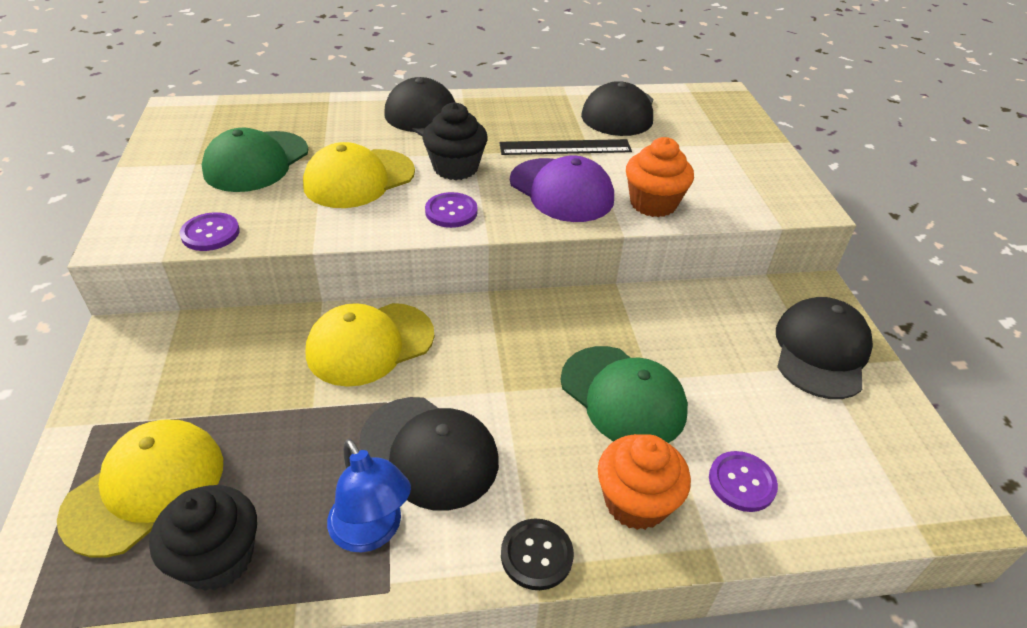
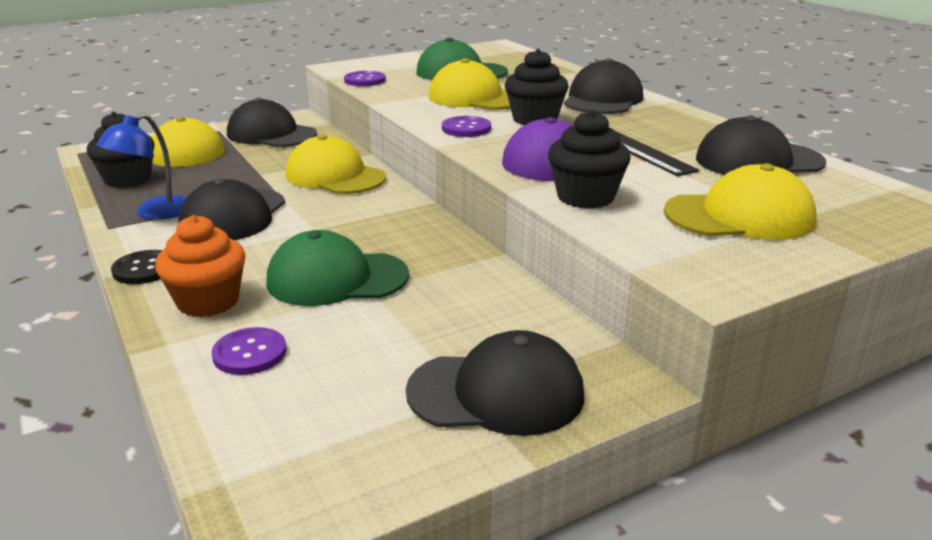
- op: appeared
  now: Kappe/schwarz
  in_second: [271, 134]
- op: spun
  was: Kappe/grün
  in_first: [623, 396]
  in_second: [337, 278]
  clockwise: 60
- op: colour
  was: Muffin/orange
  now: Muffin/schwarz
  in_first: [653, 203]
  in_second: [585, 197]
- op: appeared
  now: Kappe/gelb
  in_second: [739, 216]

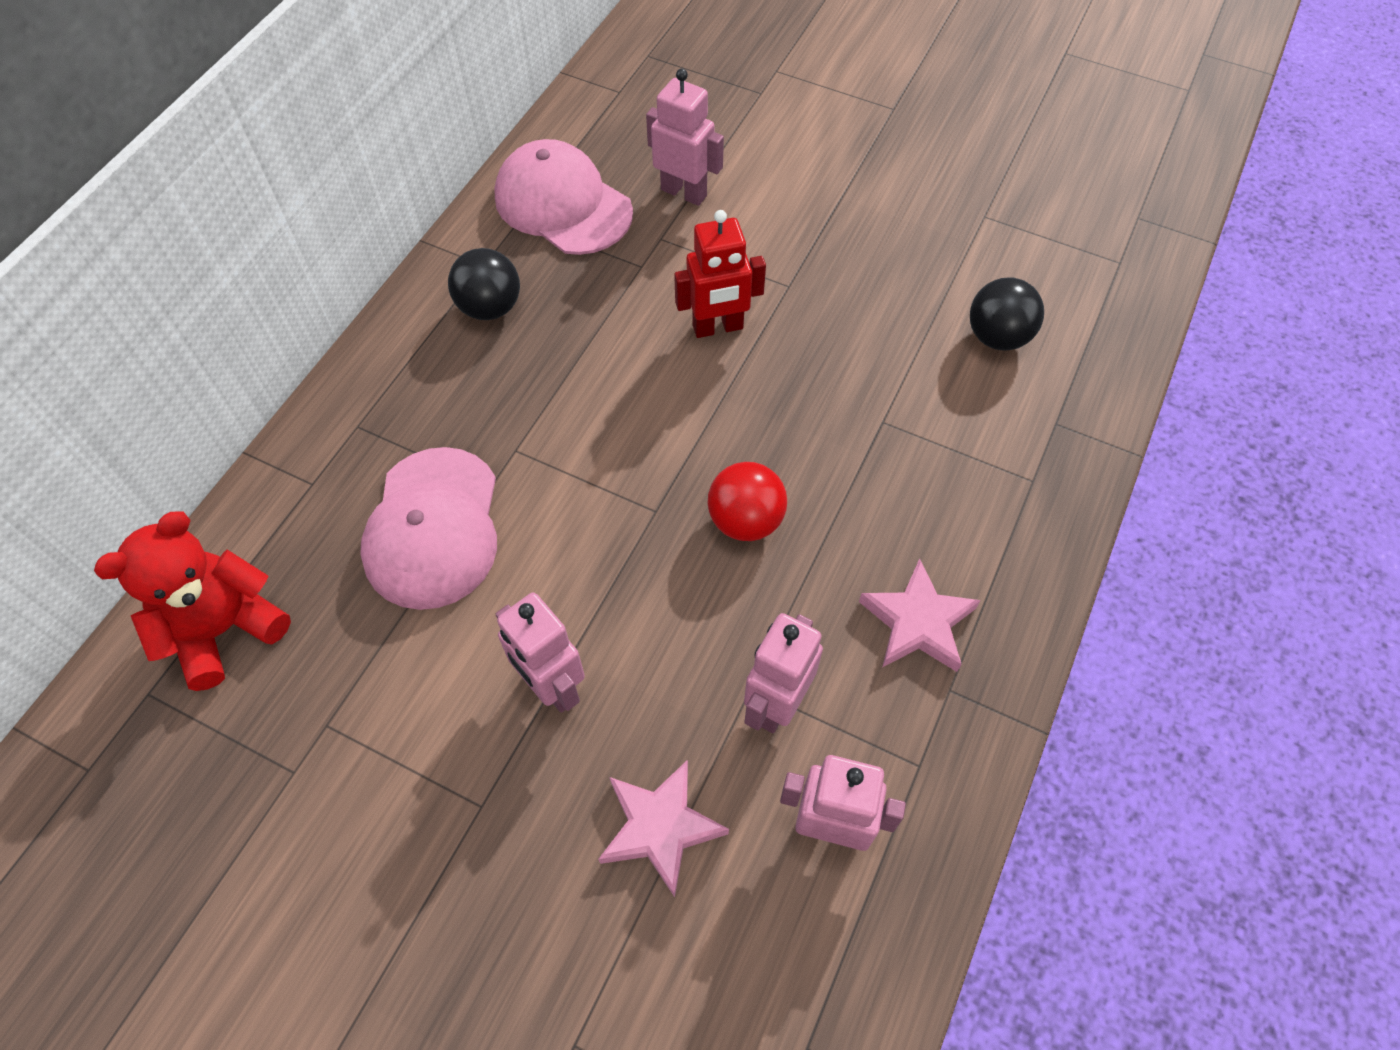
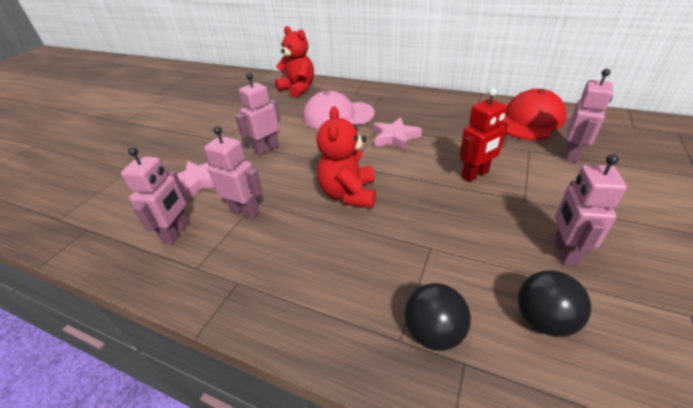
- op: exchanged
  was: Ball/rot
  now: Teddybär/rot
  in_first: [745, 520]
  in_second: [348, 194]
- op: relocated
  was: Stern/rosa
  in_first: [918, 622]
  in_second: [395, 137]
- op: relocated
  was: Ball/schwarz
  in_first: [490, 307]
  in_second: [433, 332]
- op: spun
  was: Roboter/rot
  in_first: [718, 327]
  in_second: [475, 175]
  clockwise: -105
- op: colour
  was: Kappe/rosa
  now: Kappe/rot
  in_first: [563, 204]
  in_second: [530, 120]
- op: appeared
  now: Roboter/rosa
  in_second: [564, 251]

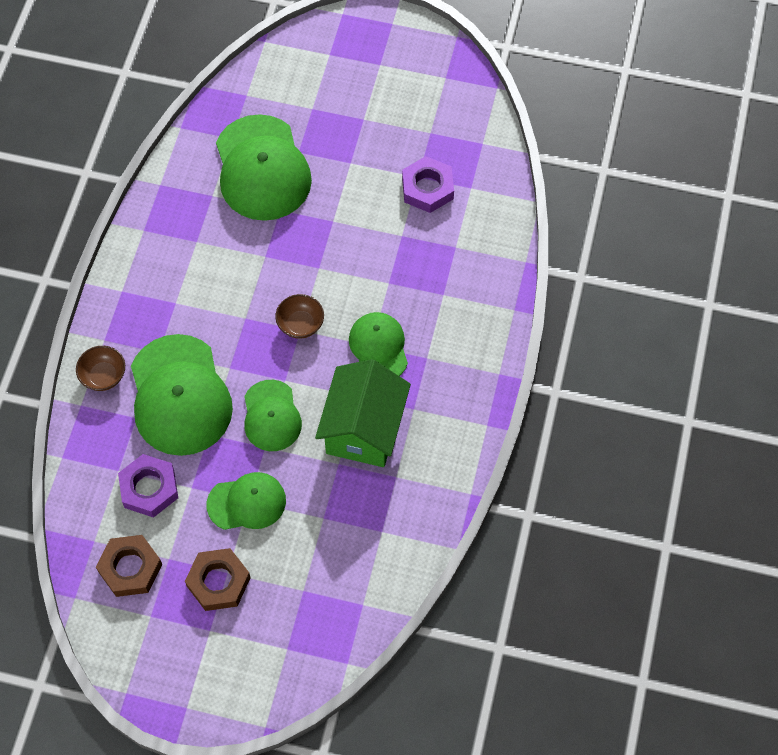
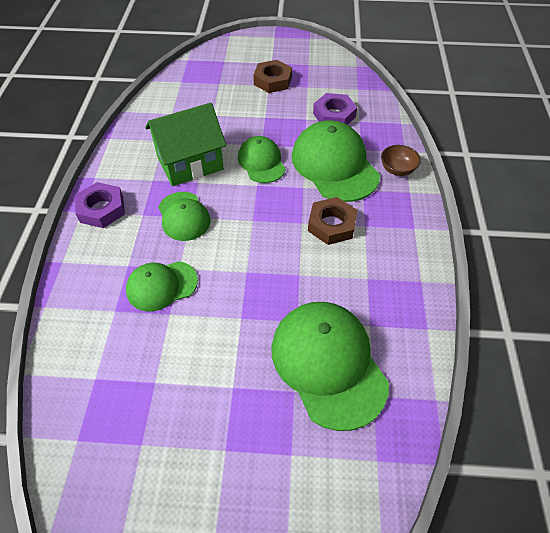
- op: relocated
  was: Sechskantmutter/lila
  in_first: [427, 188]
  in_second: [102, 209]
- op: relocated
  was: Kappe/grün
  in_first: [247, 502]
  in_second: [161, 286]
- op: spun
  was: Haus/grün
  in_first: [364, 429]
  in_second: [190, 163]
  clockwise: 60
- op: relocated
  was: Sechskantmutter/braun
  in_first: [130, 568]
  in_second: [331, 225]
- op: missing
  was: Schüssel/braun
  in_first: [300, 324]

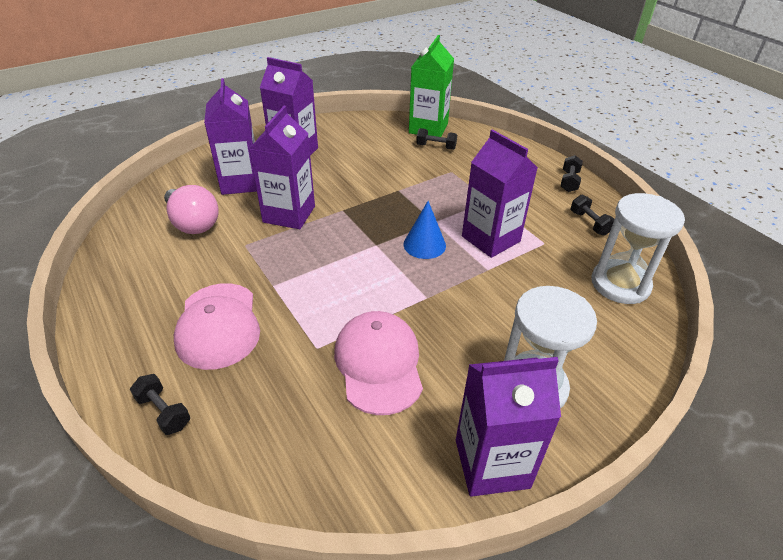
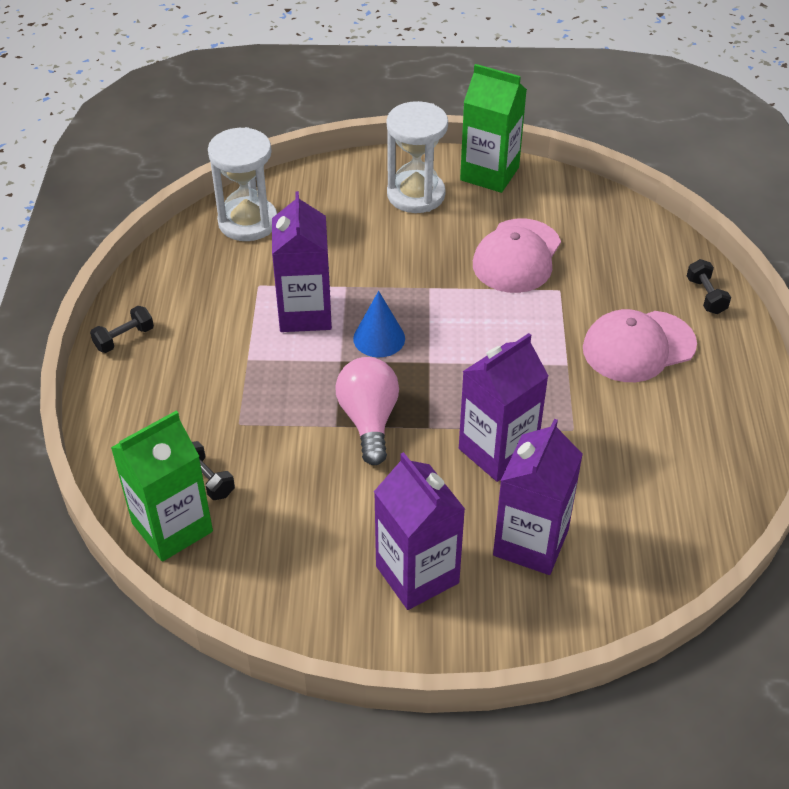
- op: relocated
  was: Glühbirne/rosa
  in_first: [193, 223]
  in_second: [369, 420]
- op: colour
  was: Getränkekarton/lila
  now: Getränkekarton/grün
  in_first: [492, 463]
  in_second: [489, 174]
- op: spun
  was: Kappe/rosa
  in_first: [218, 325]
  in_second: [638, 346]
  clockwise: -135
- op: missing
  was: Hantel/schwarz
  in_first: [589, 223]

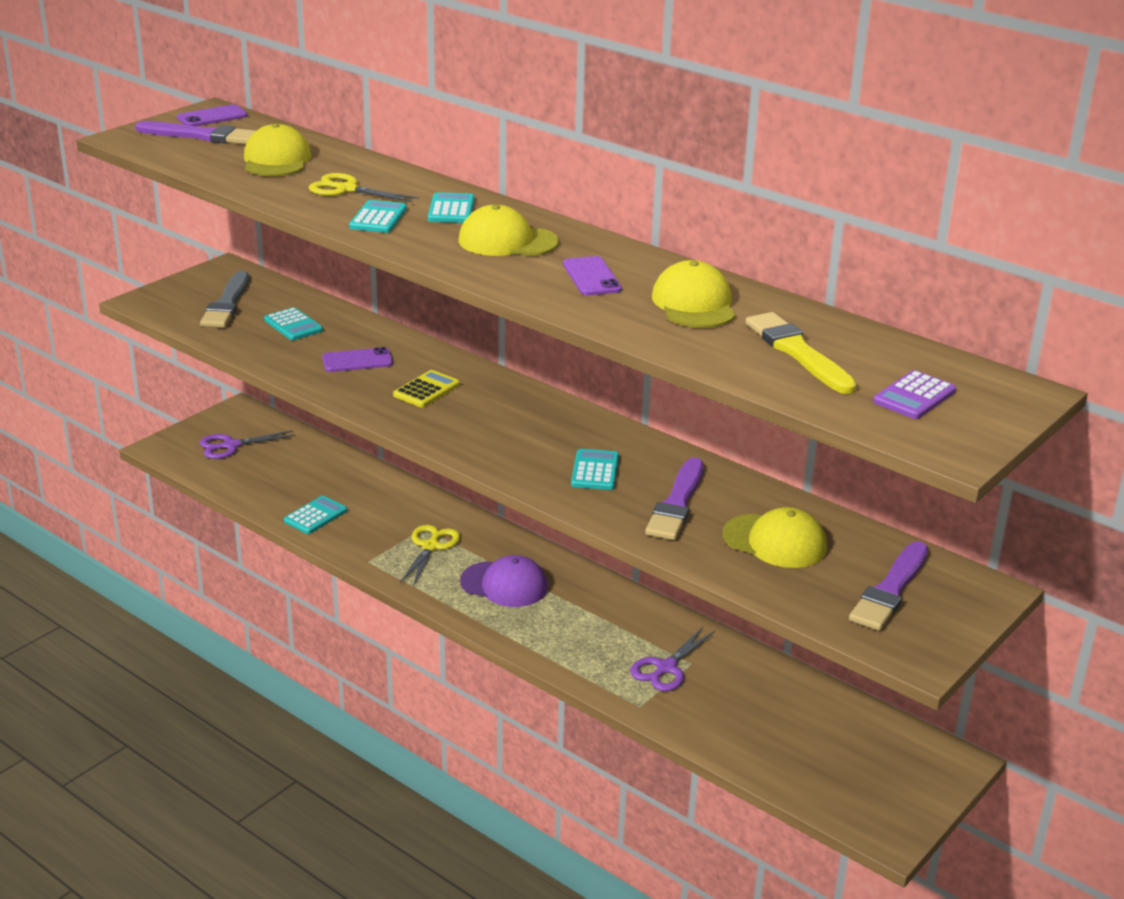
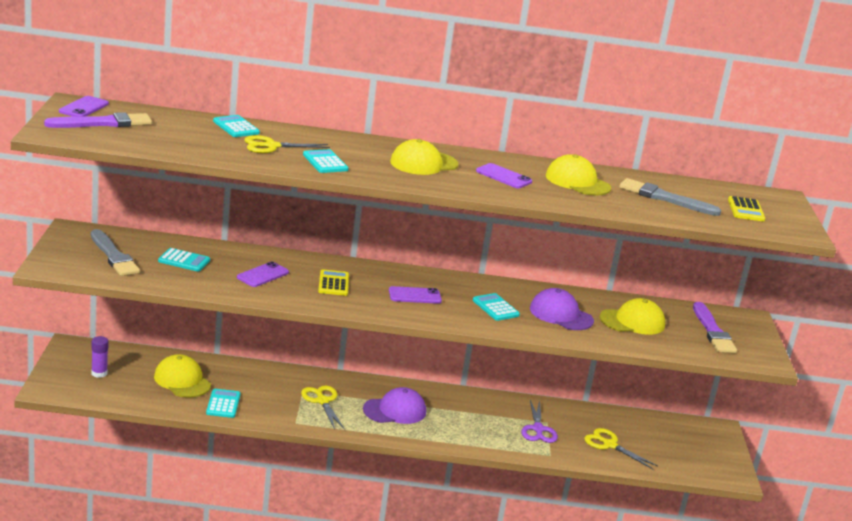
- op: exchanged
  was: Schere/lila
  now: Klebestift/lila
  in_first: [231, 446]
  in_second: [99, 373]
- op: relocated
  was: Kappe/gelb
  in_first: [276, 160]
  in_second: [182, 381]
- op: relocated
  was: Taschenrechner/türkis
  in_first: [451, 209]
  in_second: [236, 127]
- op: appeared
  now: Handy/lila
  in_second: [415, 296]
- op: exchanged
  was: Pinsel/lila
  now: Kappe/lila
  in_first: [677, 503]
  in_second: [561, 315]
- op: appeared
  now: Schere/gelb
  in_second: [609, 445]
- op: colour
  was: Pinsel/gelb
  now: Pinsel/grau
  in_first: [798, 352]
  in_second: [665, 198]
- op: colour
  was: Taschenrechner/lila
  now: Taschenrechner/gelb
  in_first: [914, 396]
  in_second: [746, 210]

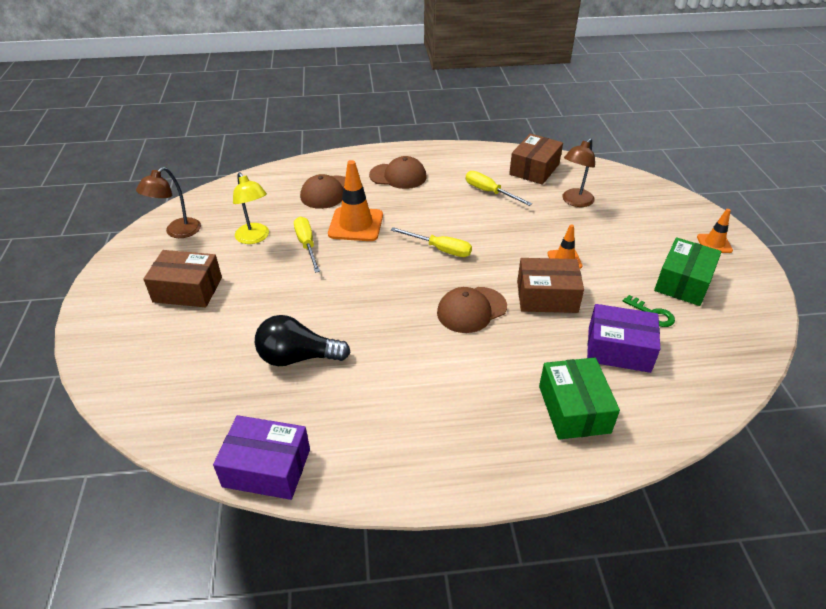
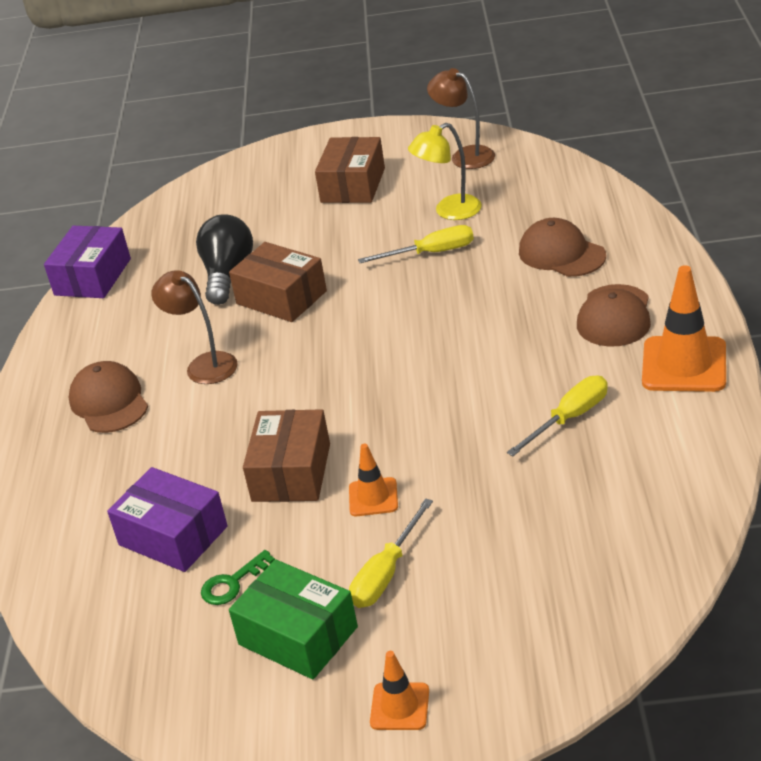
- op: relocated
  was: Kappe/braun
  in_first: [471, 310]
  in_second: [109, 402]
- op: spun
  was: Schachtel/lila
  in_first: [618, 349]
  in_second: [173, 535]
  clockwise: -75
- op: relocated
  was: Lampe/braun
  in_first: [574, 201]
  in_second: [204, 364]
- op: relocated
  was: Schachtel/braun
  in_first: [534, 169]
  in_second: [281, 297]
- op: relocated
  was: Schraubenzieher/gelb
  in_first: [440, 249]
  in_second: [386, 573]
- op: relocated
  was: Leitkegel/orange
  in_first: [356, 225]
  in_second: [684, 365]
- op: missing
  was: Schachtel/grün
  in_first: [574, 409]

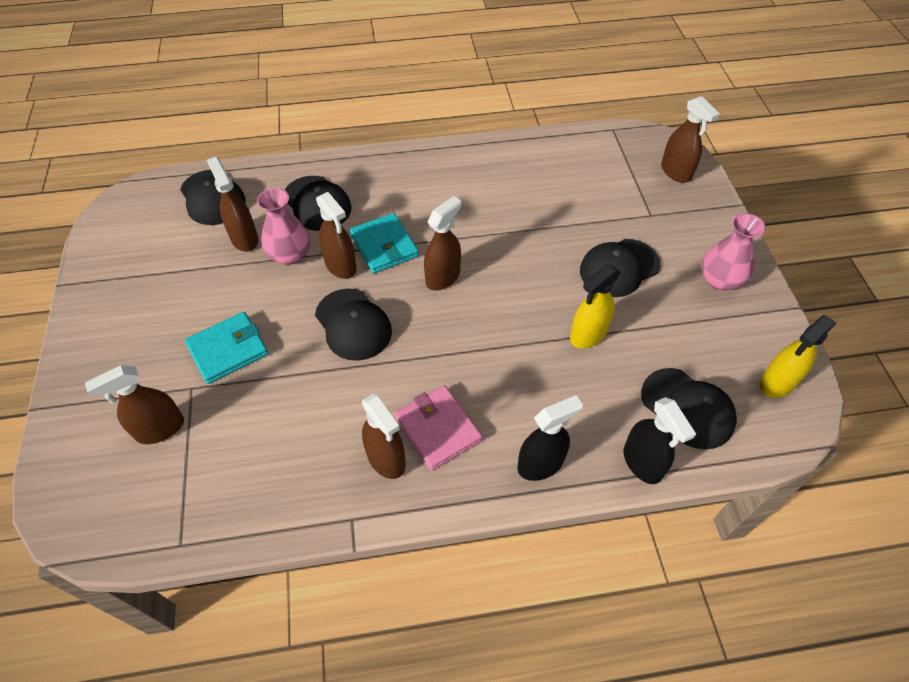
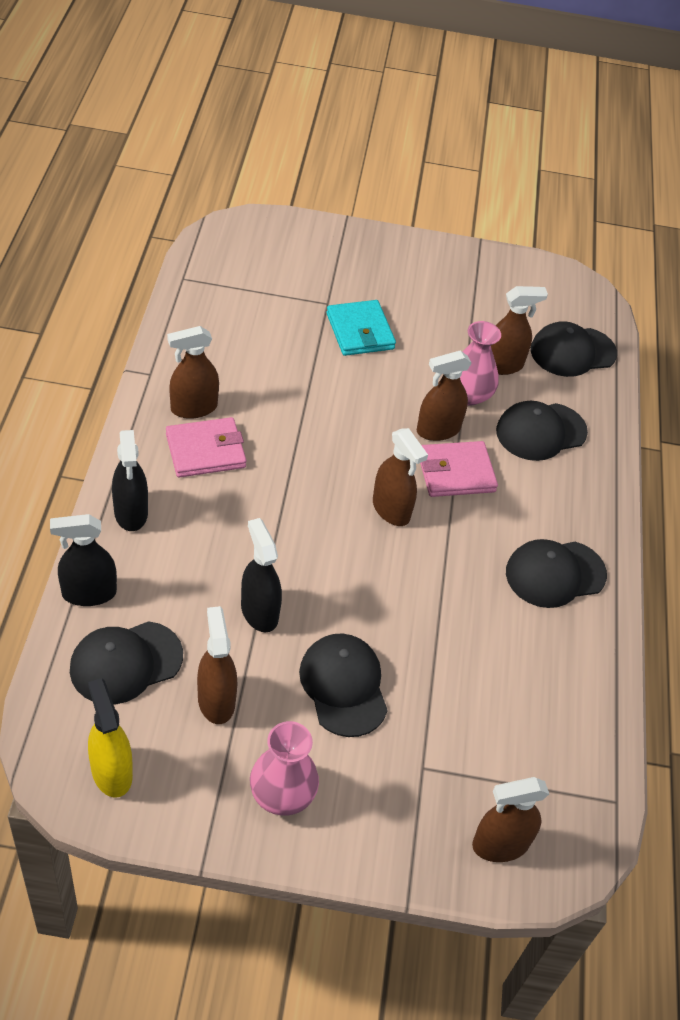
- op: relocated
  was: Sprühflasche/braun
  in_first: [160, 429]
  in_second: [216, 700]
- op: colour
  was: Sprühflasche/gelb
  now: Sprühflasche/schwarz
  in_first: [588, 335]
  in_second: [259, 612]
- op: colour
  was: Geldbörse/türkis
  now: Geldbörse/rosa
  in_first: [384, 246]
  in_second: [456, 472]
- op: relocated
  was: Kappe/schwarz
  in_first: [353, 324]
  in_second: [555, 574]

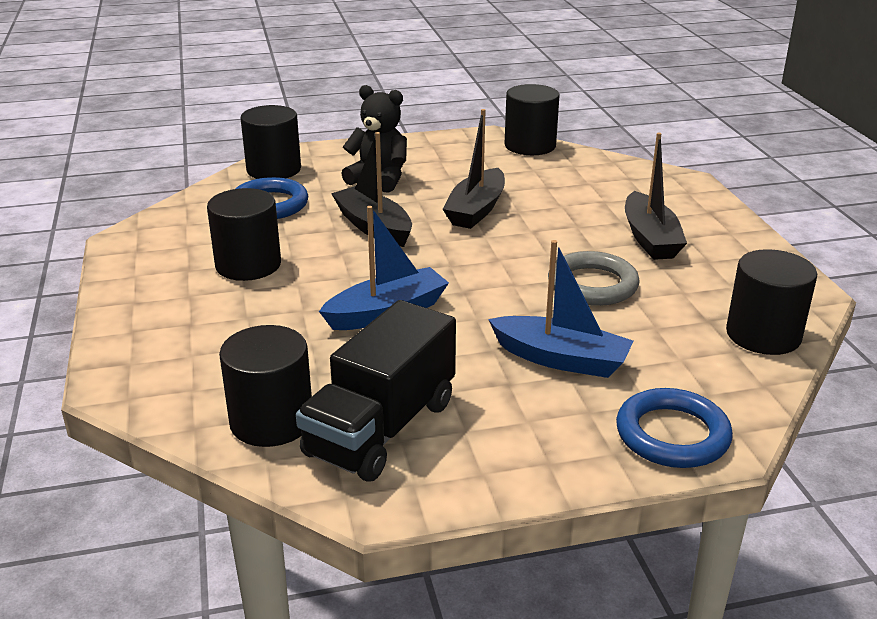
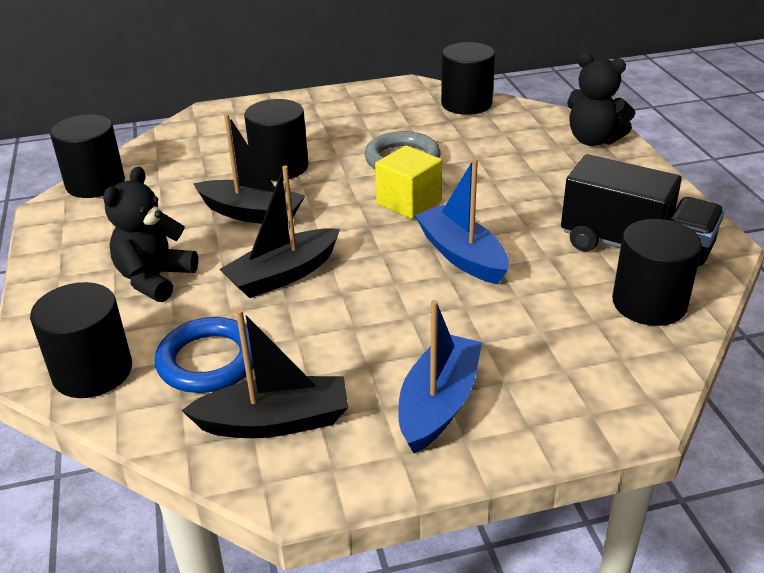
- op: relocated
  was: Boot/schwarz
  in_first: [650, 238]
  in_second: [274, 422]
- op: relocated
  was: Vollzylinder/schwarz
  in_first: [248, 265]
  in_second: [280, 167]
- op: appeared
  now: Kubus/gelb
  in_second: [409, 202]
- op: relocated
  was: Boot/blau
  in_first: [561, 359]
  in_second: [438, 404]
- op: exchanged
  was: Ring/blau
  now: Teddybär/schwarz
  in_first: [672, 435]
  in_second: [593, 140]

